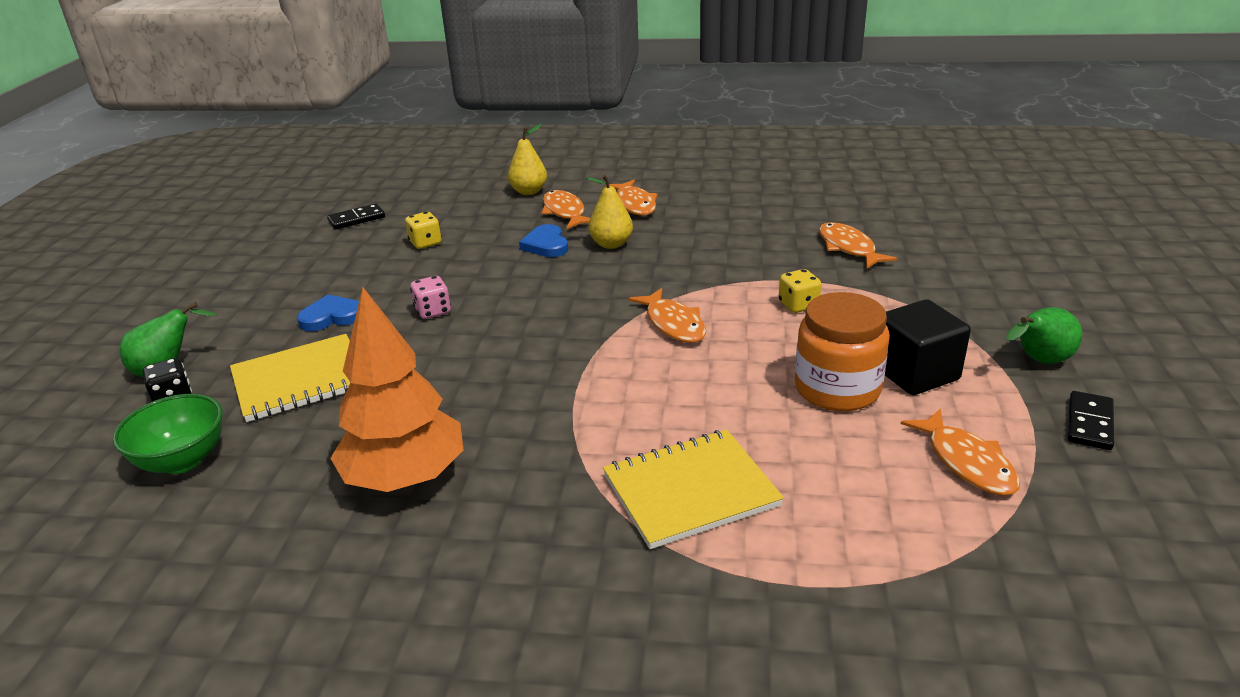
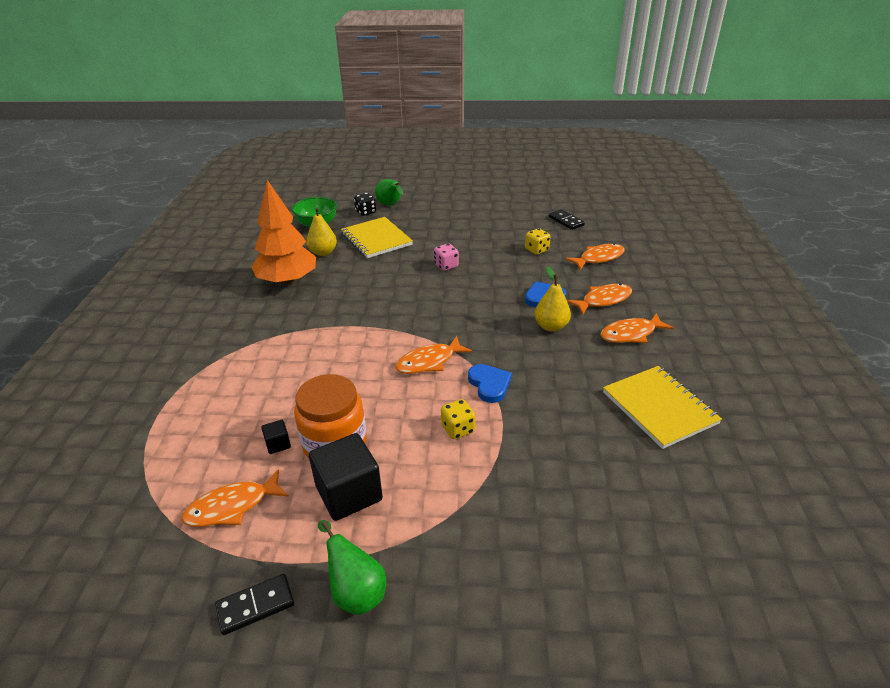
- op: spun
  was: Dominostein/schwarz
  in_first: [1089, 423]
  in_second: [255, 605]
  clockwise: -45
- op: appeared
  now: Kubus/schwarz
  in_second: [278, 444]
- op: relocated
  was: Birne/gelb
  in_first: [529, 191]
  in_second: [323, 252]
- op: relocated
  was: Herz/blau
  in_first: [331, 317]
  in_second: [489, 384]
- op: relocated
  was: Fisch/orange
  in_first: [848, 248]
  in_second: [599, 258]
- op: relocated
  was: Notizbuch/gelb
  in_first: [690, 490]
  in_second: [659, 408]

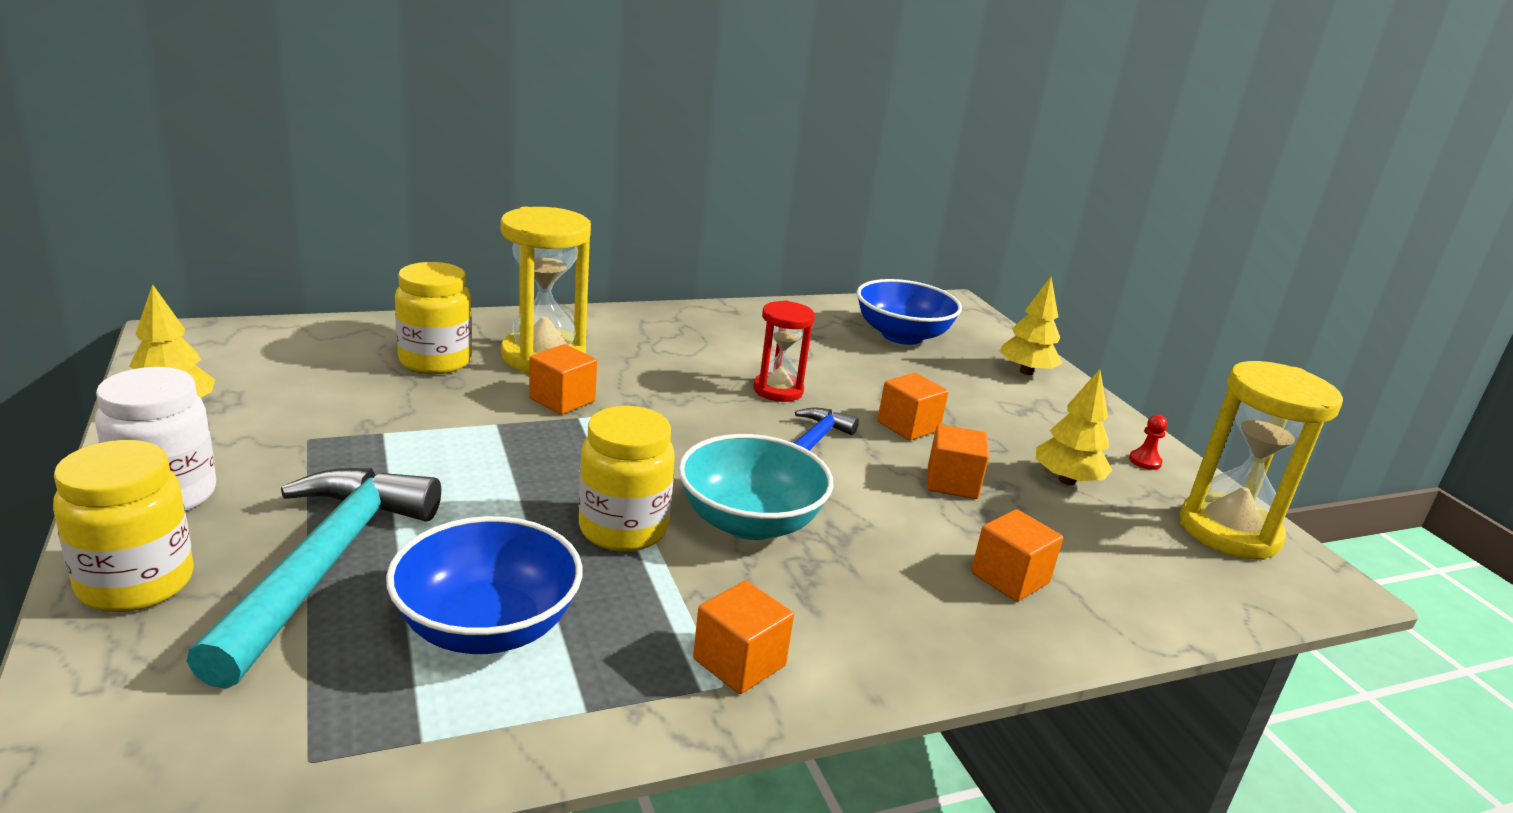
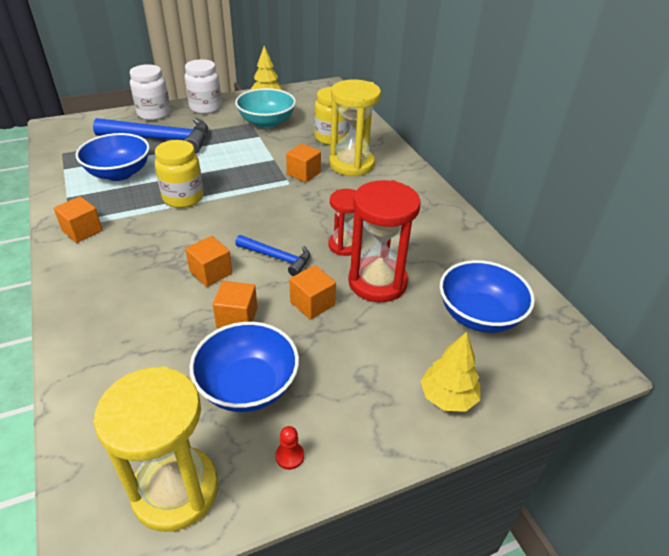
- op: colour
  was: Hammer/türkis
  now: Hammer/blau
  in_first: [325, 564]
  in_second: [162, 139]
- op: colour
  was: Einmachglas/gelb
  now: Einmachglas/weiß
  in_first: [136, 583]
  in_second: [154, 114]
- op: relocated
  was: Kubus/orange
  in_first: [1010, 578]
  in_second: [211, 273]
- op: exchanged
  was: Baum/gelb
  now: Schüssel/blau
  in_first: [1066, 480]
  in_second: [248, 386]
- op: relocated
  was: Schüssel/türkis
  in_first: [750, 522]
  in_second: [266, 122]
- op: appeared
  now: Sanduhr/rot
  in_second: [377, 282]

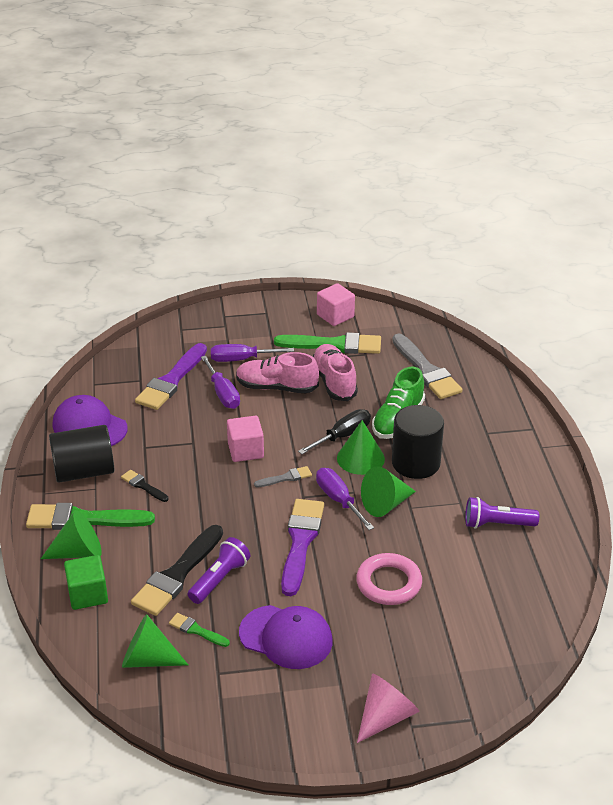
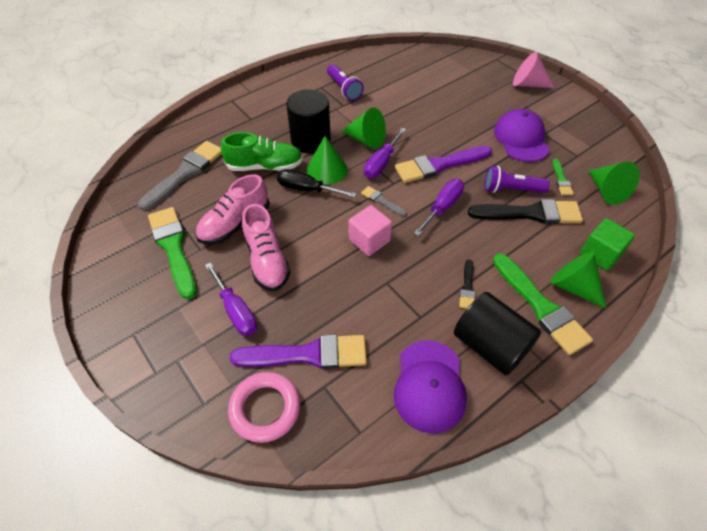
- op: relocated
  was: Ring/rosa
  in_first: [389, 583]
  in_second: [265, 408]
- op: relocated
  was: Schraubenzieher/lila
  in_first: [223, 393]
  in_second: [442, 207]
- op: missing
  was: Kubus/rosa
  in_first: [335, 316]

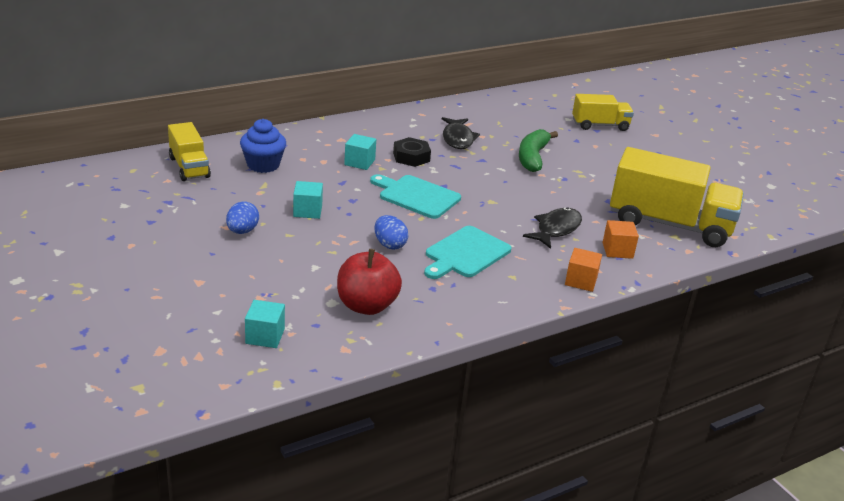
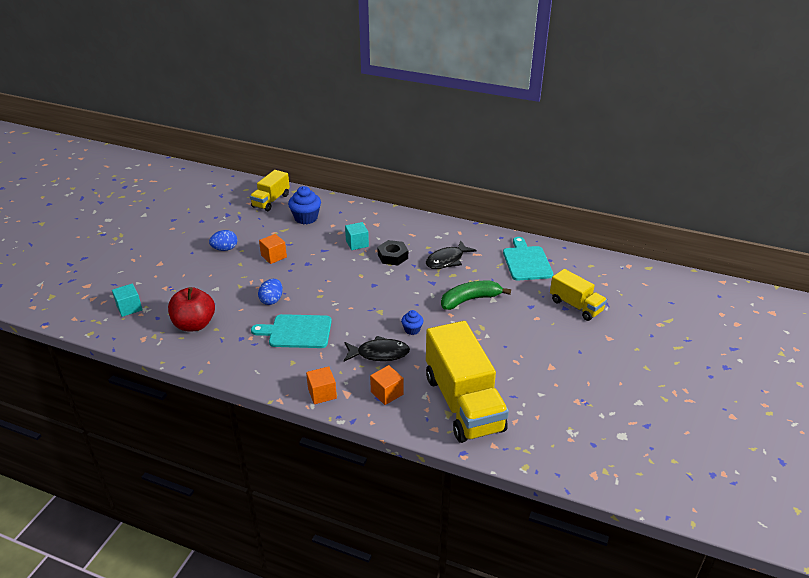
- op: colour
  was: Kubus/türkis
  now: Kubus/orange
  in_first: [307, 211]
  in_second: [274, 256]
- op: appeared
  now: Muffin/blau
  in_second: [412, 330]
- op: relocated
  was: Schneidebrett/türkis
  in_first: [416, 196]
  in_second: [526, 262]

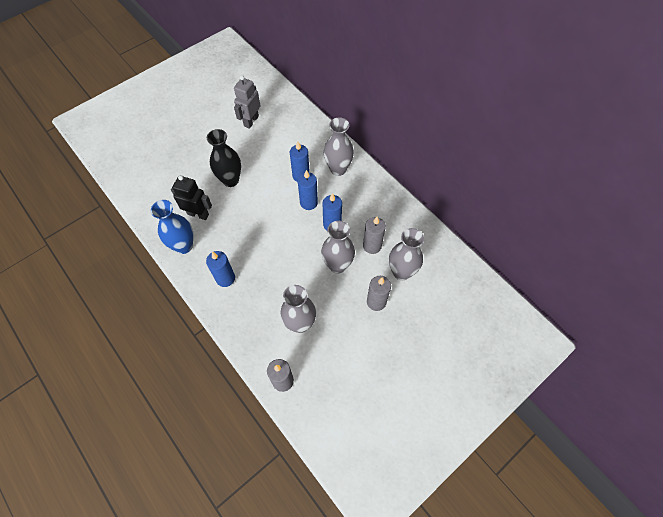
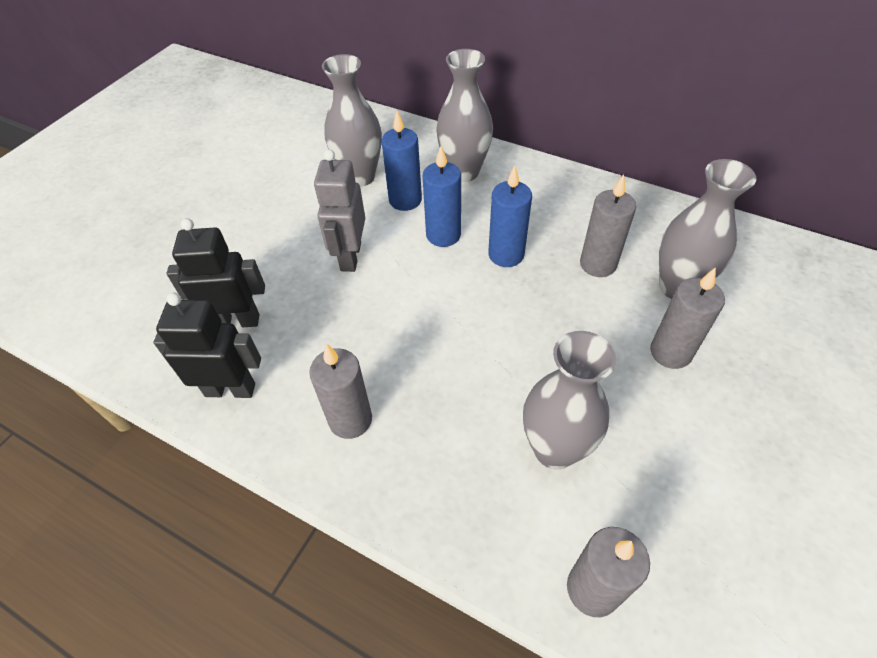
- op: exchanged
  was: Vase/blau
  now: Roboter/schwarz
  in_first: [184, 246]
  in_second: [230, 389]
- op: colour
  was: Kerze/blau
  now: Kerze/grau
  in_first: [225, 278]
  in_second: [350, 419]
- op: relocated
  was: Roboter/grau
  in_first: [251, 121]
  in_second: [350, 256]
- op: relocated
  was: Vase/grau
  in_first: [337, 265]
  in_second: [360, 177]
- op: missing
  was: Vase/schwarz
  in_first: [230, 180]

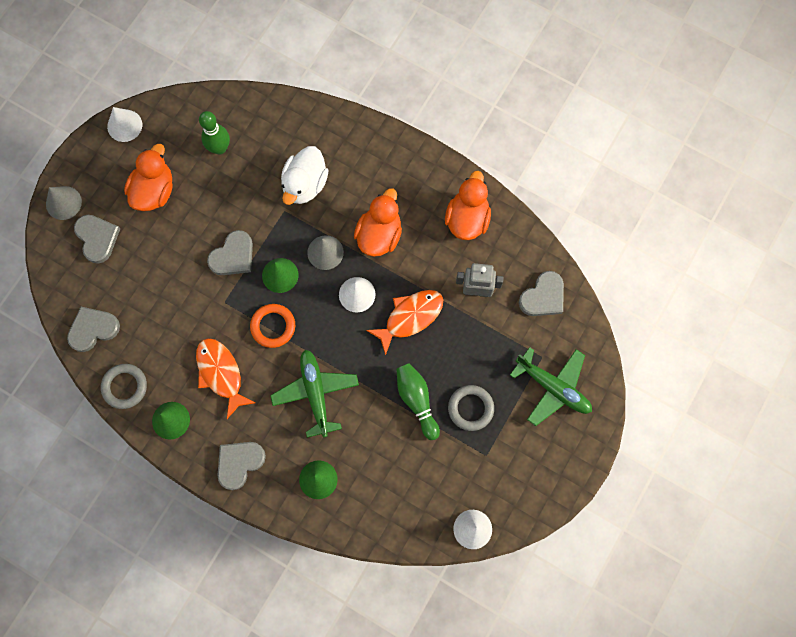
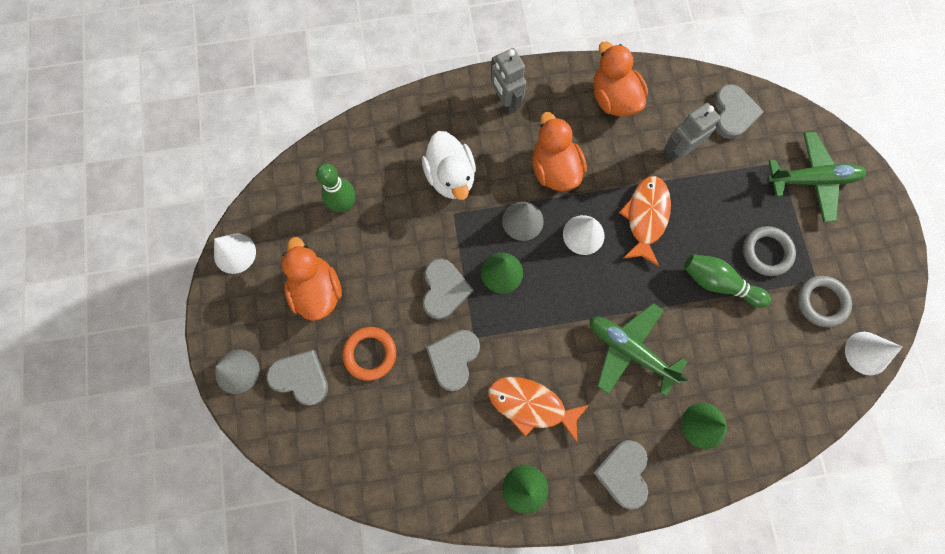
- op: relocated
  was: Ring/orange
  in_first: [273, 326]
  in_second: [370, 354]
- op: relocated
  was: Herz/grau
  in_first: [93, 329]
  in_second: [453, 359]
- op: appeared
  now: Roboter/grau
  in_second: [505, 102]
- op: relocated
  was: Ring/grau
  in_first: [125, 387]
  in_second: [821, 302]

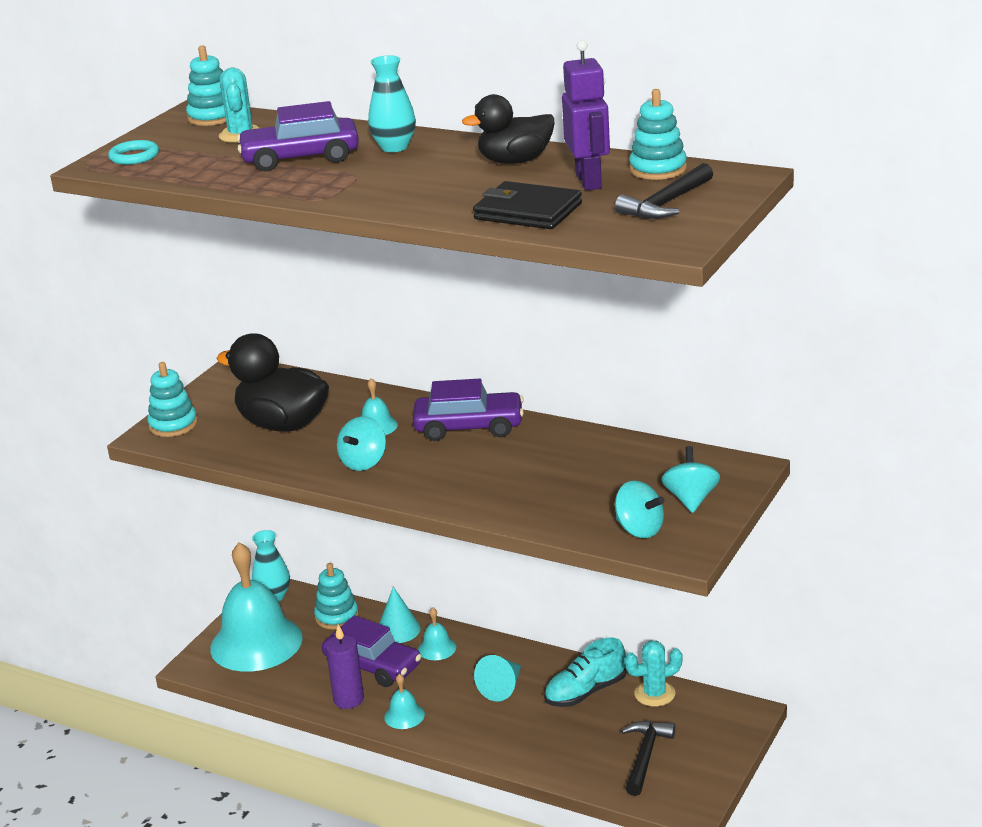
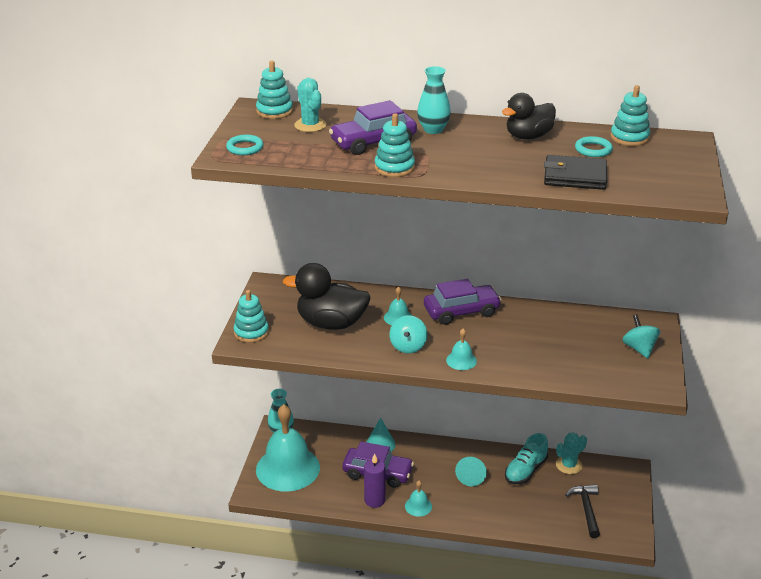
- op: relocated
  was: Stapelspielzeug/türkis
  in_first: [337, 616]
  in_second: [394, 168]
- op: relocated
  was: Glocke/türkis
  in_first: [437, 648]
  in_second: [461, 360]
- op: exchanged
  was: Roboter/lila
  now: Ring/türkis
  in_first: [589, 181]
  in_second: [593, 150]
- op: missing
  was: Hammer/schwarz
  in_first: [666, 204]
- op: missing
  was: Kreisel/türkis
  in_first: [639, 530]

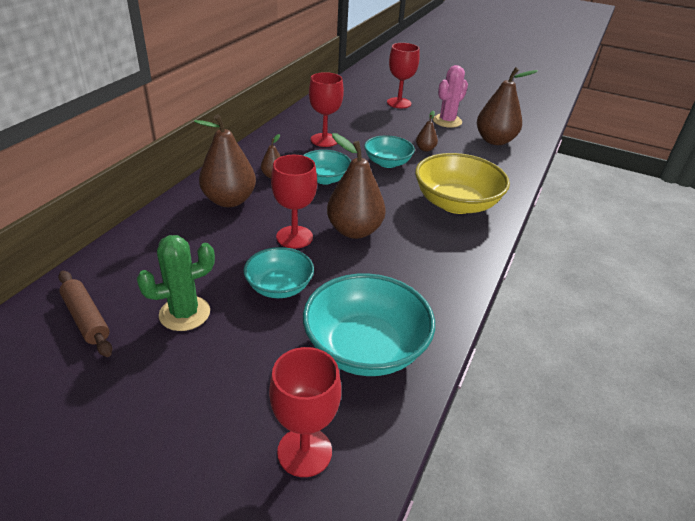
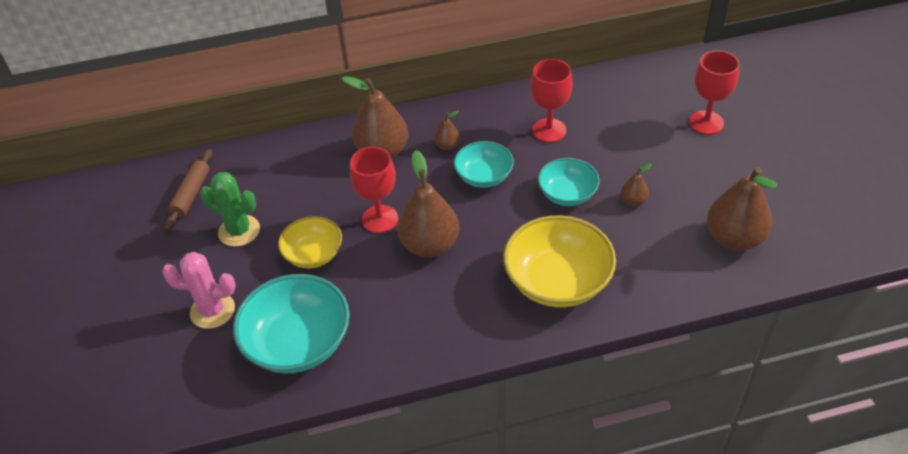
- op: relocated
  was: Kaktus/rosa
  in_first: [447, 121]
  in_second: [212, 310]
- op: colour
  was: Schüssel/türkis
  now: Schüssel/gelb
  in_first: [279, 287]
  in_second: [313, 254]
- op: missing
  was: Kelch/rot
  in_first: [304, 452]

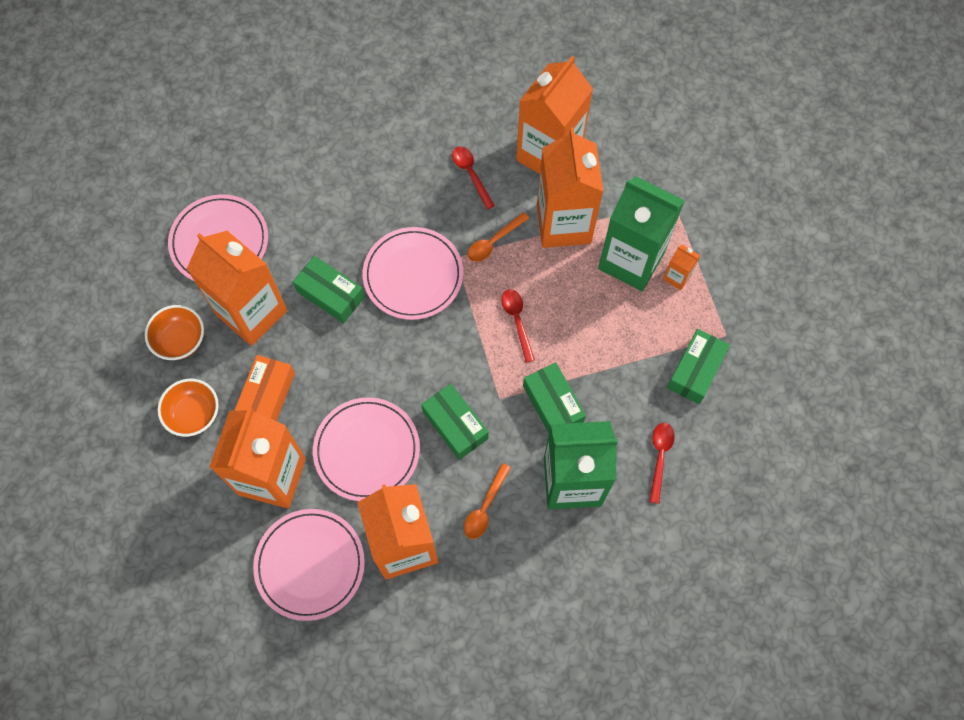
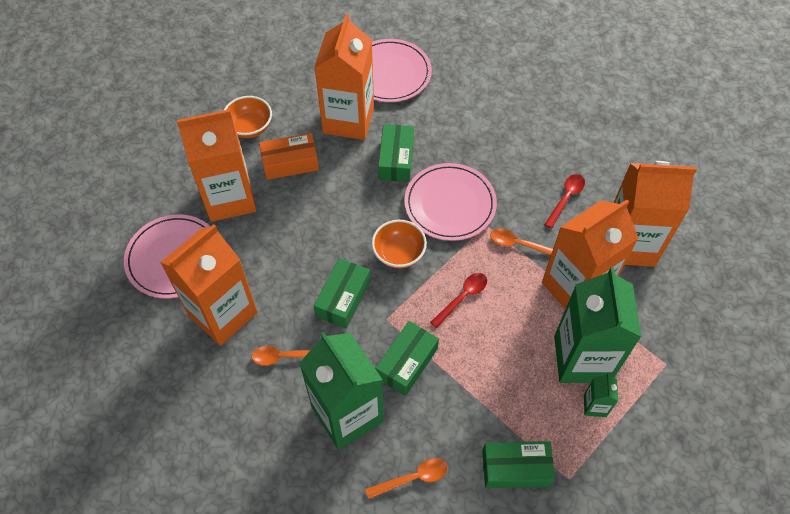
- op: colour
  was: Löffel/rot
  now: Löffel/orange
  in_first: [659, 457]
  in_second: [412, 478]
- op: relocated
  was: Schüssel/orange
  in_first: [180, 340]
  in_second: [399, 253]
- op: colour
  was: Getränkekarton/orange
  now: Getränkekarton/grün
  in_first: [677, 277]
  in_second: [595, 405]
- op: missing
  was: Teller/rosa
  in_first: [367, 450]

